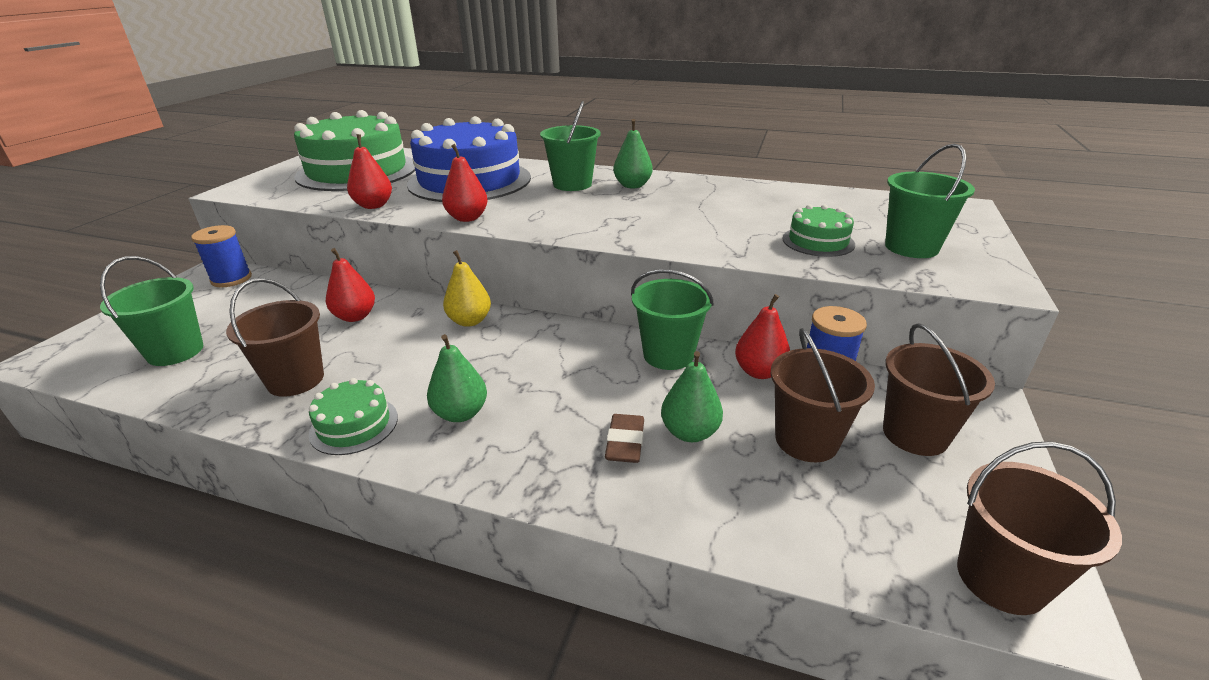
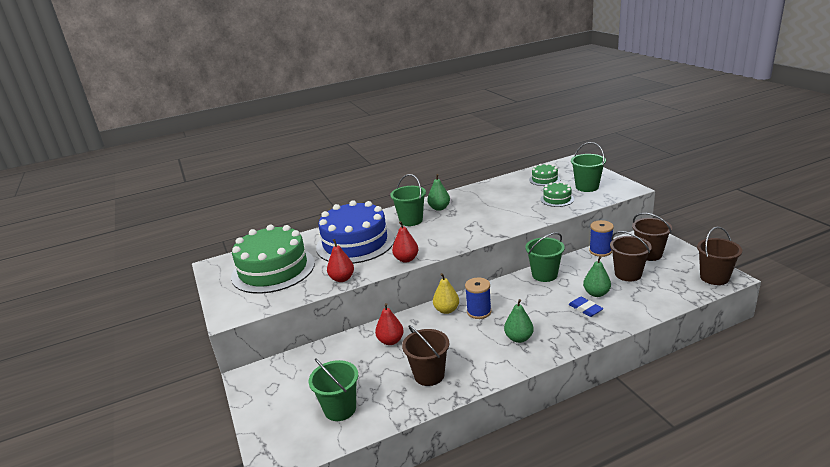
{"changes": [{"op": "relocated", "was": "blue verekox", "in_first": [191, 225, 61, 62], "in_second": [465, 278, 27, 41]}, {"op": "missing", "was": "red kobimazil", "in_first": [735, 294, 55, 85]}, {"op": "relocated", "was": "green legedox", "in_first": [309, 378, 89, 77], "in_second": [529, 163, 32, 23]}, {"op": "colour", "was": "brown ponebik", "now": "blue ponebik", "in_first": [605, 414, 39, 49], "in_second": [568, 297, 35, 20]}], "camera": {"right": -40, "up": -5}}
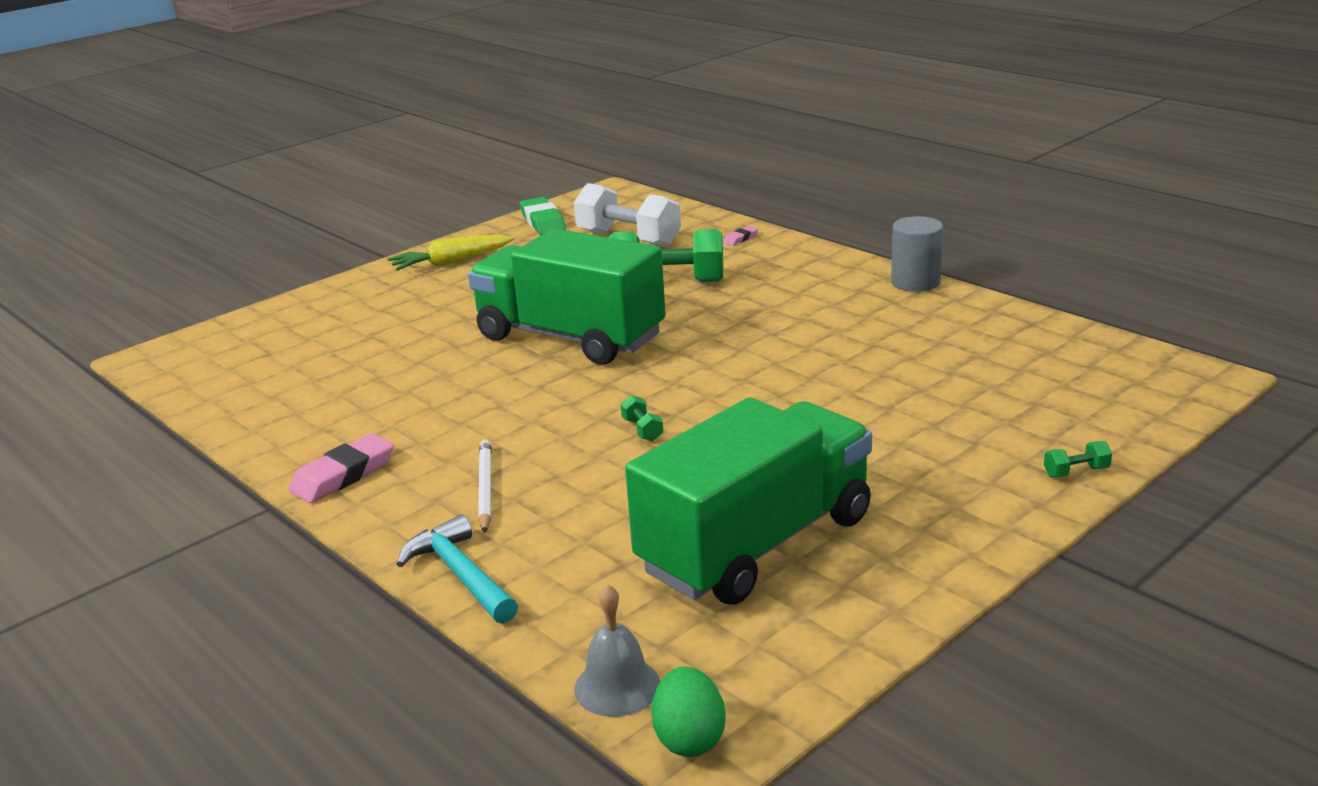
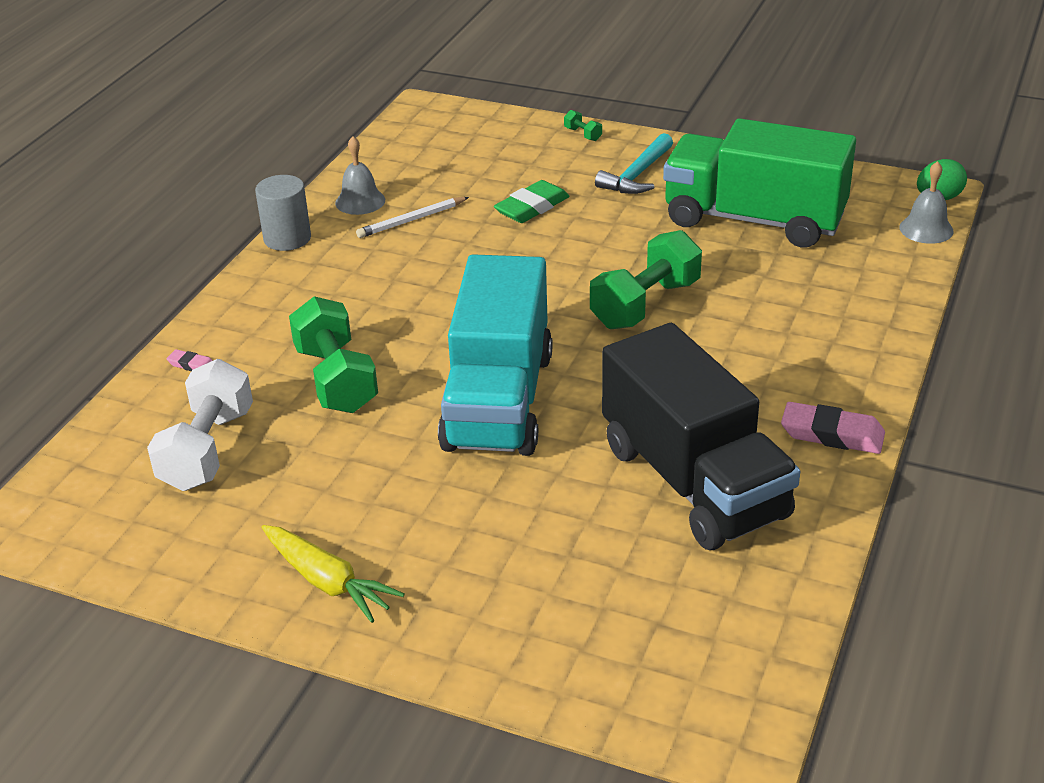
{"changes": [{"op": "relocated", "was": "green ponebik", "in_first": [520, 197, 46, 38], "in_second": [494, 180, 75, 43]}, {"op": "colour", "was": "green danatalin", "now": "turquoise danatalin", "in_first": [468, 228, 198, 137], "in_second": [438, 254, 115, 202]}, {"op": "size", "was": "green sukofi", "in_first": [621, 395, 42, 46], "in_second": [590, 230, 112, 99], "ratio": 2.49}, {"op": "relocated", "was": "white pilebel", "in_first": [478, 439, 14, 95], "in_second": [356, 197, 113, 41]}, {"op": "relocated", "was": "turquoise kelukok", "in_first": [397, 514, 121, 110], "in_second": [595, 133, 78, 61]}, {"op": "appeared", "now": "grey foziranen", "in_second": [335, 136, 50, 79]}, {"op": "appeared", "now": "black danatalin", "in_second": [602, 323, 198, 227]}], "camera": {"right": -115, "up": 10}}
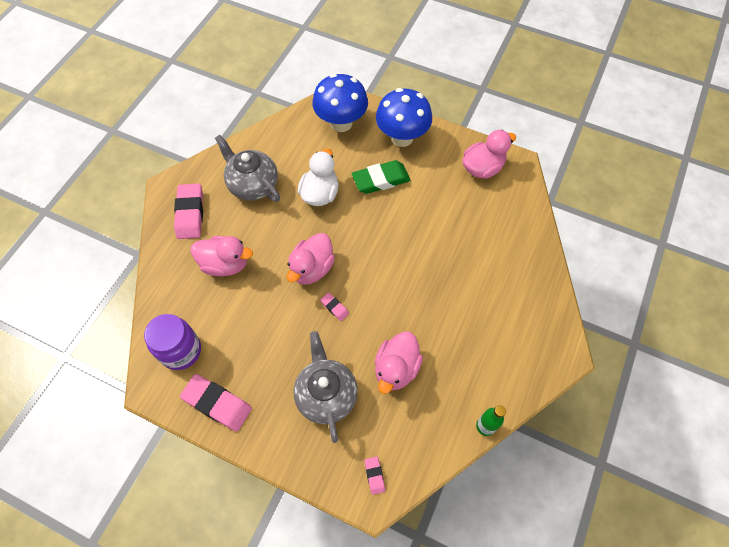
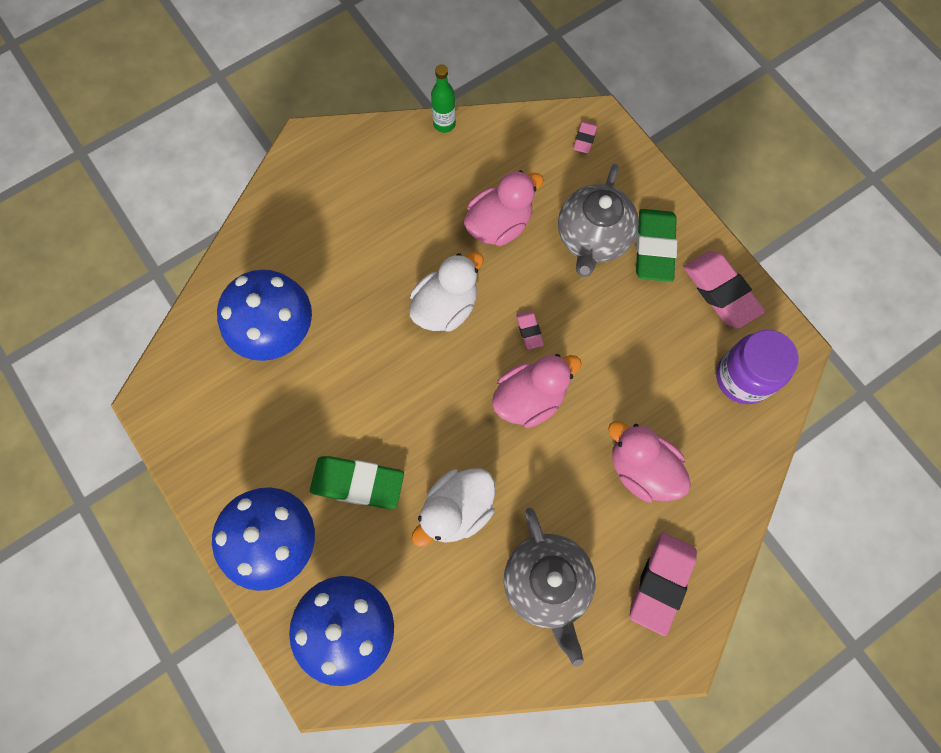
{"changes": [{"op": "missing", "was": "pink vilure", "in_first": [463, 130, 53, 49]}, {"op": "appeared", "now": "green ponebik", "in_second": [636, 209, 41, 73]}, {"op": "appeared", "now": "white vilure", "in_second": [409, 252, 74, 80]}, {"op": "appeared", "now": "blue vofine", "in_second": [217, 269, 95, 92]}], "camera": {"right": -150, "up": 10}}
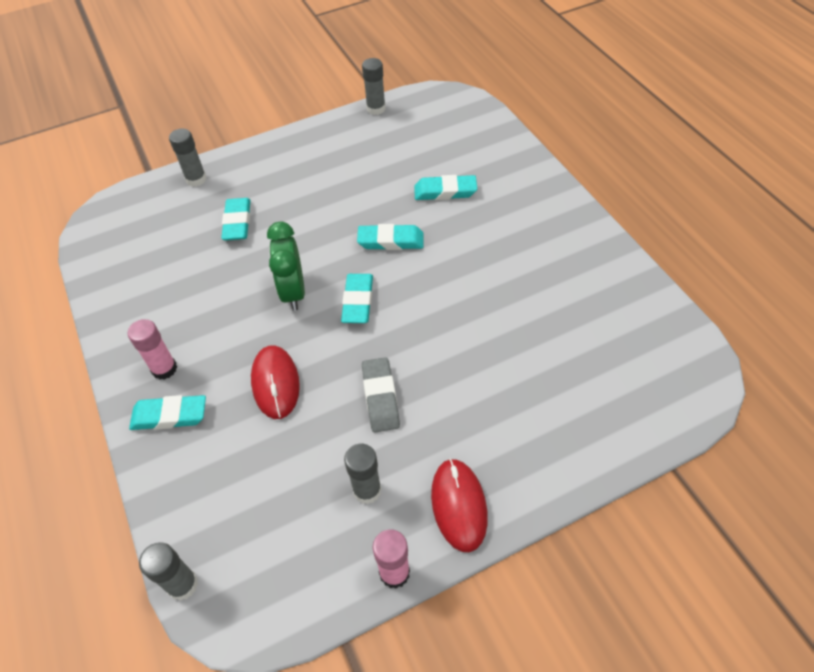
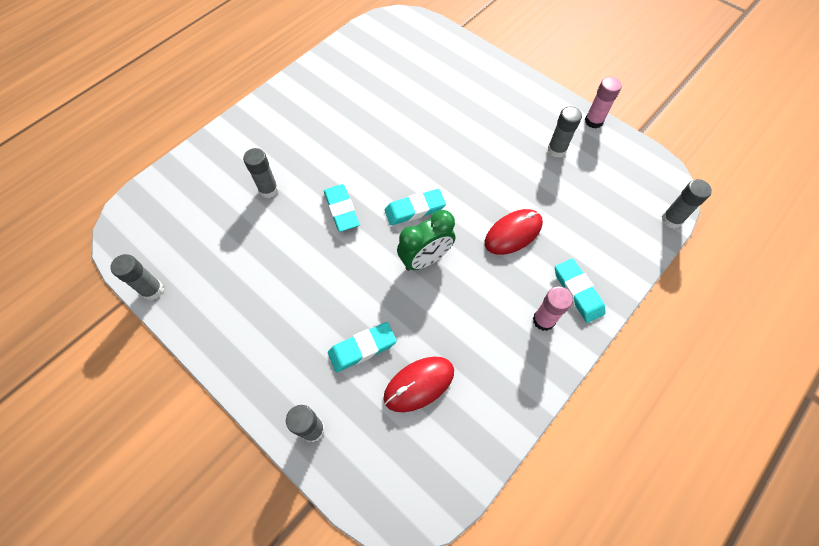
{"changes": [{"op": "exchanged", "was": "turquoise ponebik", "now": "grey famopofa", "in_first": [414, 175, 63, 25], "in_second": [243, 148, 36, 50]}, {"op": "missing", "was": "grey ponebik", "in_first": [362, 357, 38, 75]}, {"op": "relocated", "was": "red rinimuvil", "in_first": [431, 459, 57, 93], "in_second": [384, 357, 70, 55]}], "camera": {"right": -115, "up": 10}}
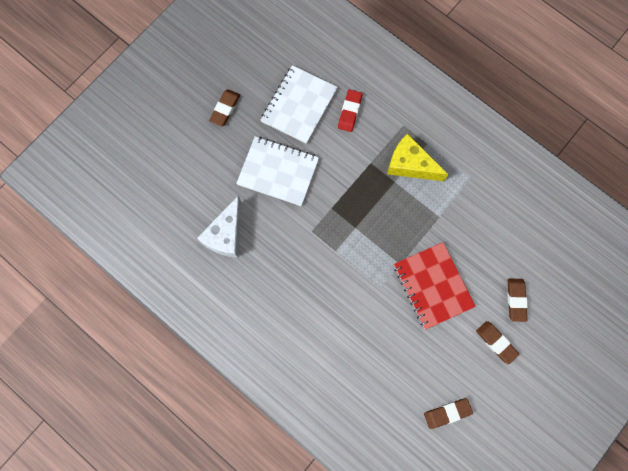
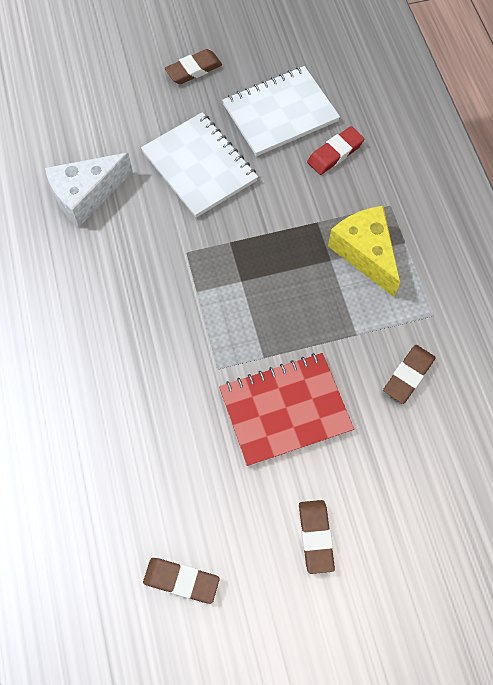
{"changes": [{"op": "spun", "was": "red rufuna", "in_first": [394, 242, 82, 88], "in_second": [219, 353, 135, 114], "clockwise": 60}, {"op": "relocated", "was": "brown ponebik", "in_first": [507, 279, 21, 43], "in_second": [383, 345, 53, 59]}], "camera": {"right": 35, "up": -10}}
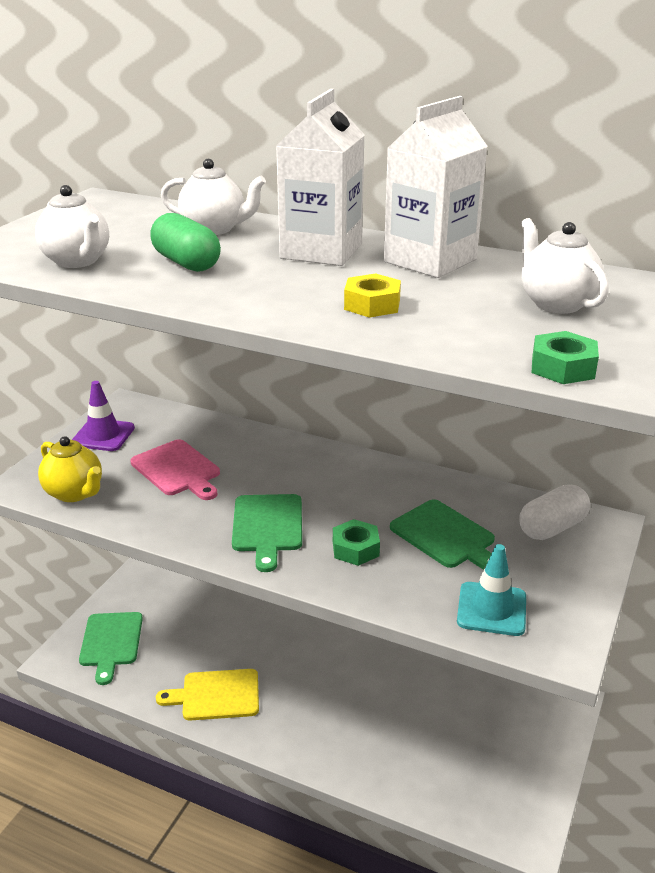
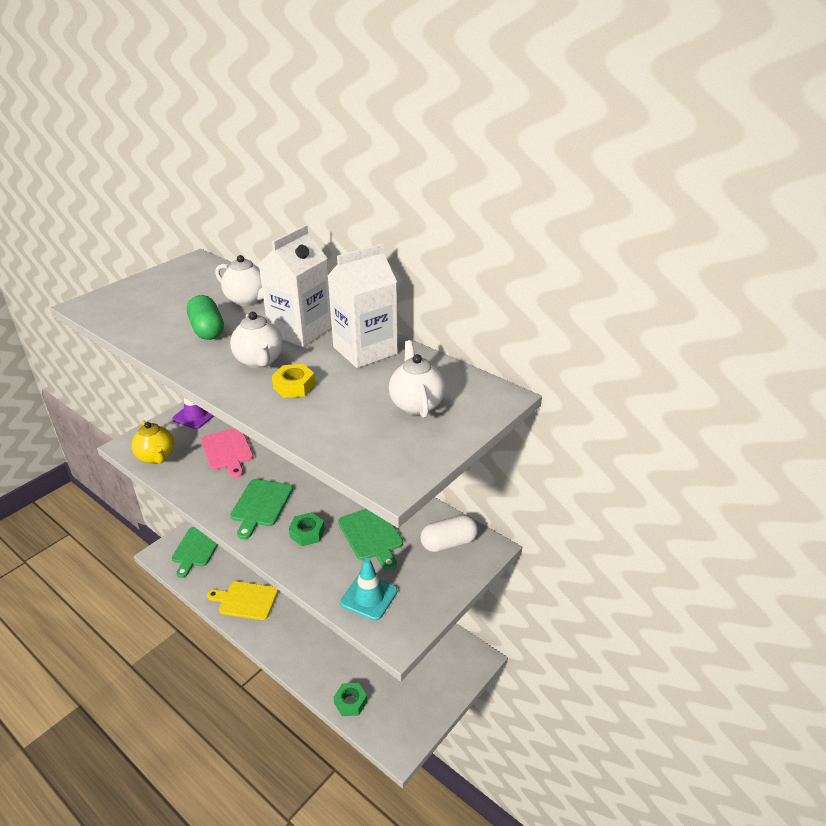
{"changes": [{"op": "relocated", "was": "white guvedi", "in_first": [35, 185, 74, 83], "in_second": [230, 312, 53, 56]}, {"op": "relocated", "was": "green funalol", "in_first": [532, 331, 67, 53], "in_second": [334, 683, 33, 33]}], "camera": {"right": 15, "up": 5}}
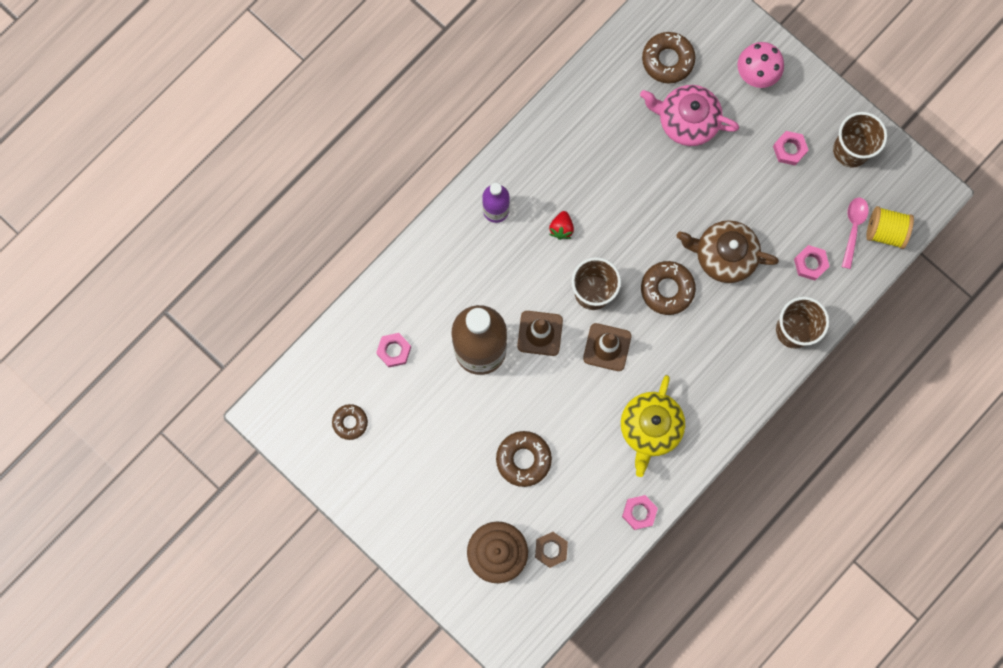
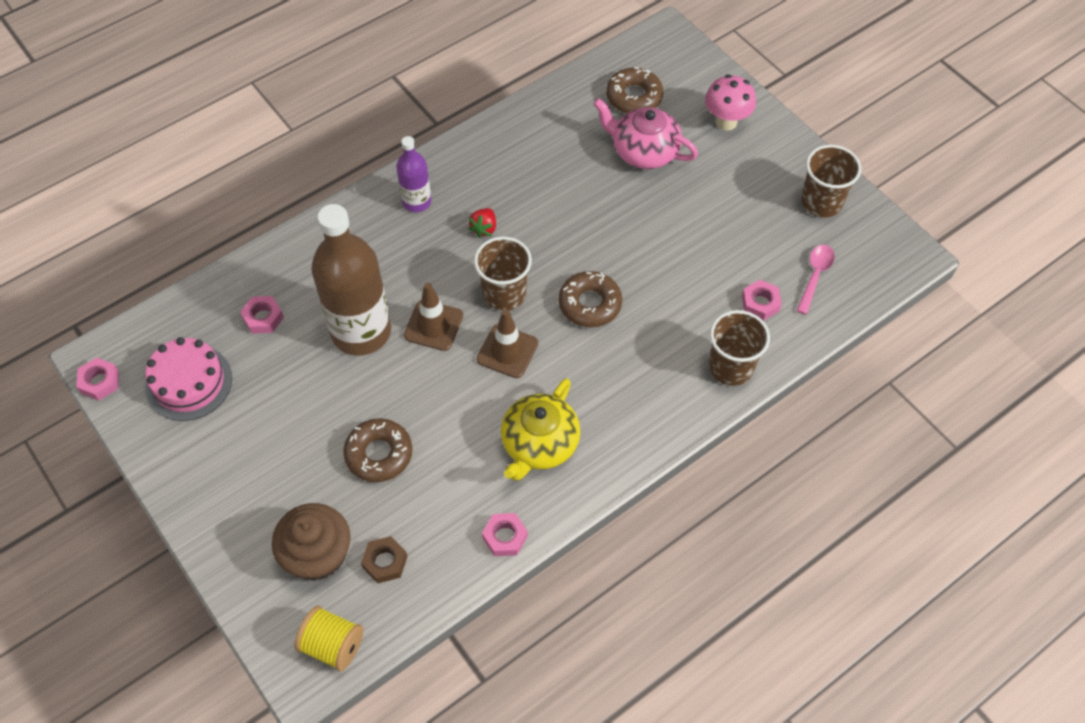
{"changes": [{"op": "relocated", "was": "pink funalol", "in_first": [773, 131, 35, 34], "in_second": [76, 358, 43, 43]}, {"op": "relocated", "was": "yellow verekox", "in_first": [866, 206, 48, 43], "in_second": [294, 606, 69, 65]}, {"op": "missing", "was": "brown guvedi", "in_first": [677, 220, 102, 63]}, {"op": "exchanged", "was": "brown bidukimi", "now": "pink legedox", "in_first": [332, 404, 36, 36], "in_second": [145, 337, 87, 84]}], "camera": {"right": 10, "up": -20}}
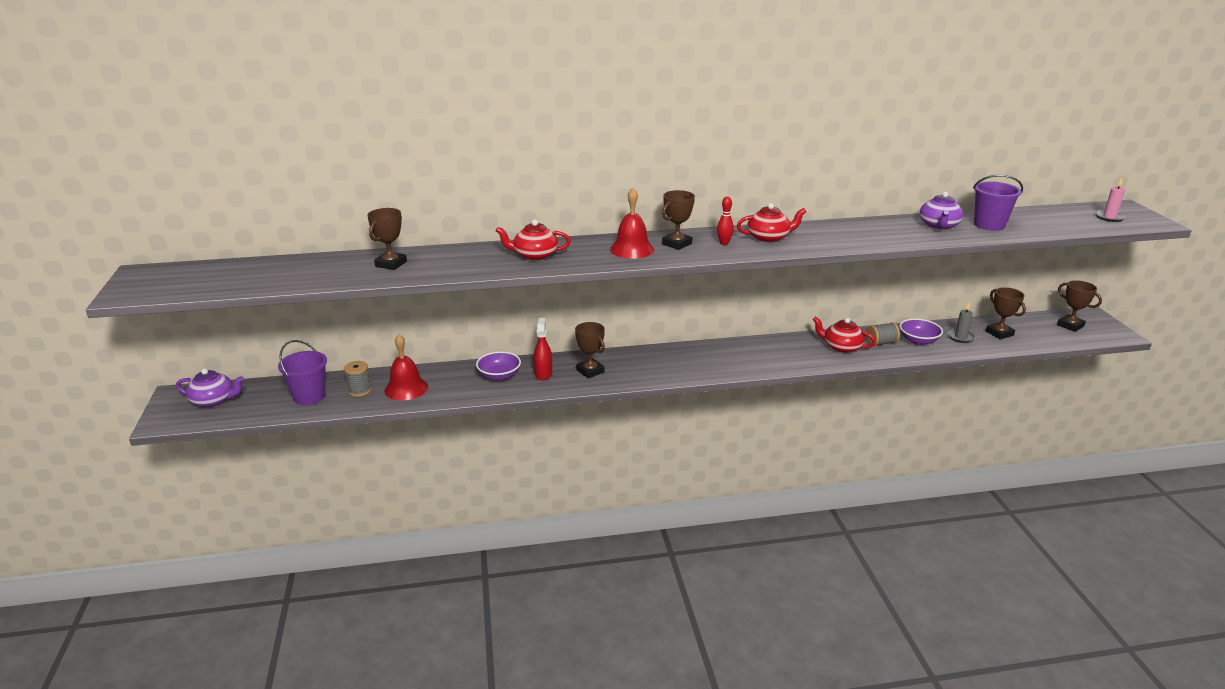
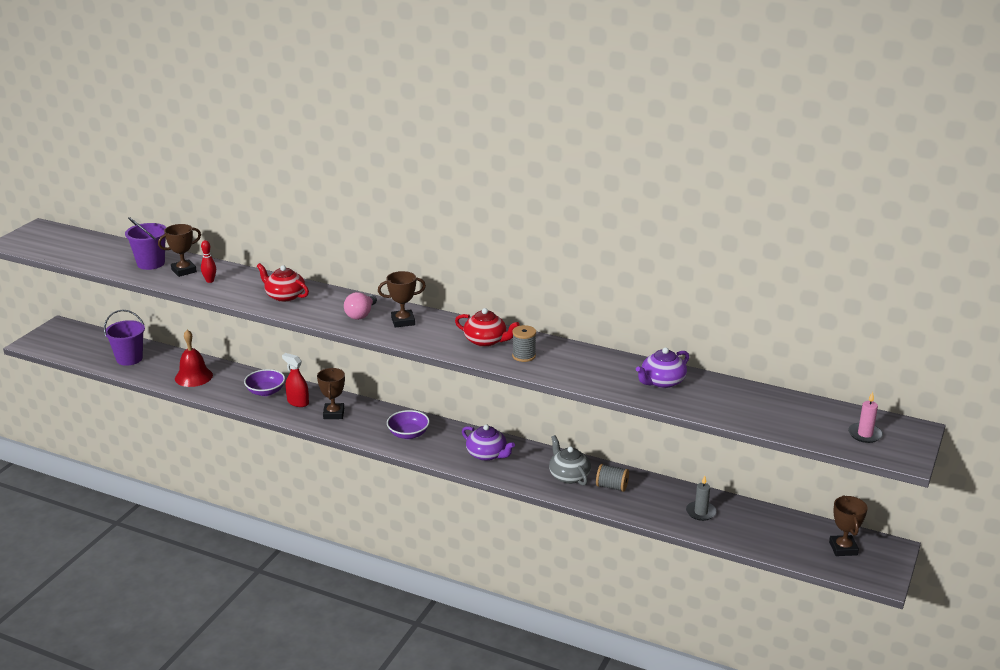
{"changes": [{"op": "relocated", "was": "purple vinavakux", "in_first": [973, 175, 50, 56], "in_second": [125, 217, 42, 53]}, {"op": "exchanged", "was": "red foziranen", "now": "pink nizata", "in_first": [610, 188, 44, 71], "in_second": [344, 292, 33, 28]}, {"op": "relocated", "was": "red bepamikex", "in_first": [717, 196, 17, 49], "in_second": [201, 240, 15, 43]}, {"op": "missing", "was": "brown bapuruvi", "in_first": [986, 287, 40, 52]}, {"op": "colour", "was": "red guvedi", "now": "grey guvedi", "in_first": [812, 316, 64, 37], "in_second": [549, 435, 42, 51]}, {"op": "spun", "was": "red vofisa", "in_first": [533, 318, 19, 62], "in_second": [282, 353, 27, 54], "clockwise": -90}, {"op": "relocated", "was": "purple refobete", "in_first": [899, 319, 44, 26], "in_second": [387, 410, 43, 29]}, {"op": "relocated", "was": "grey verekox", "in_first": [344, 361, 28, 36], "in_second": [512, 325, 24, 37]}, {"op": "relocated", "was": "purple guvedi", "in_first": [176, 368, 68, 39], "in_second": [462, 424, 53, 37]}], "camera": {"right": 35, "up": 0}}
